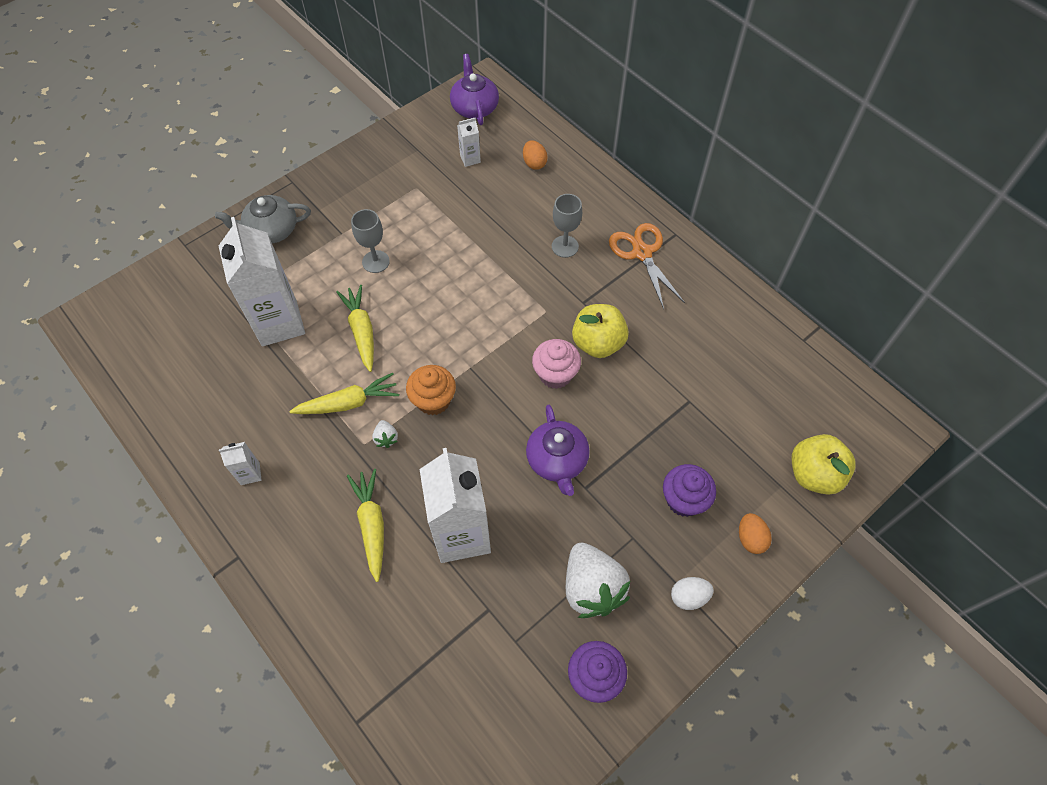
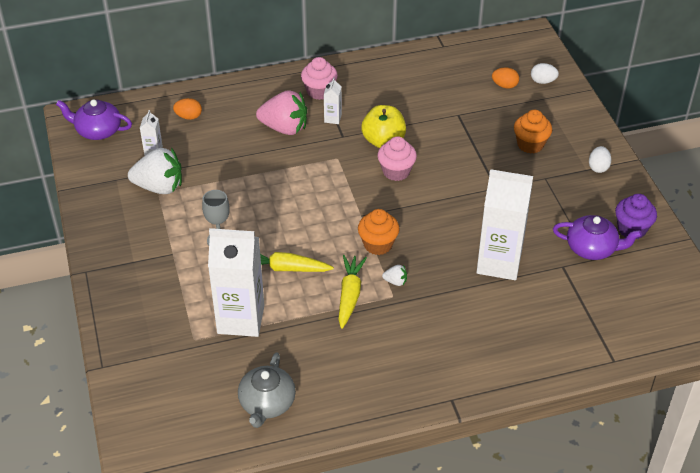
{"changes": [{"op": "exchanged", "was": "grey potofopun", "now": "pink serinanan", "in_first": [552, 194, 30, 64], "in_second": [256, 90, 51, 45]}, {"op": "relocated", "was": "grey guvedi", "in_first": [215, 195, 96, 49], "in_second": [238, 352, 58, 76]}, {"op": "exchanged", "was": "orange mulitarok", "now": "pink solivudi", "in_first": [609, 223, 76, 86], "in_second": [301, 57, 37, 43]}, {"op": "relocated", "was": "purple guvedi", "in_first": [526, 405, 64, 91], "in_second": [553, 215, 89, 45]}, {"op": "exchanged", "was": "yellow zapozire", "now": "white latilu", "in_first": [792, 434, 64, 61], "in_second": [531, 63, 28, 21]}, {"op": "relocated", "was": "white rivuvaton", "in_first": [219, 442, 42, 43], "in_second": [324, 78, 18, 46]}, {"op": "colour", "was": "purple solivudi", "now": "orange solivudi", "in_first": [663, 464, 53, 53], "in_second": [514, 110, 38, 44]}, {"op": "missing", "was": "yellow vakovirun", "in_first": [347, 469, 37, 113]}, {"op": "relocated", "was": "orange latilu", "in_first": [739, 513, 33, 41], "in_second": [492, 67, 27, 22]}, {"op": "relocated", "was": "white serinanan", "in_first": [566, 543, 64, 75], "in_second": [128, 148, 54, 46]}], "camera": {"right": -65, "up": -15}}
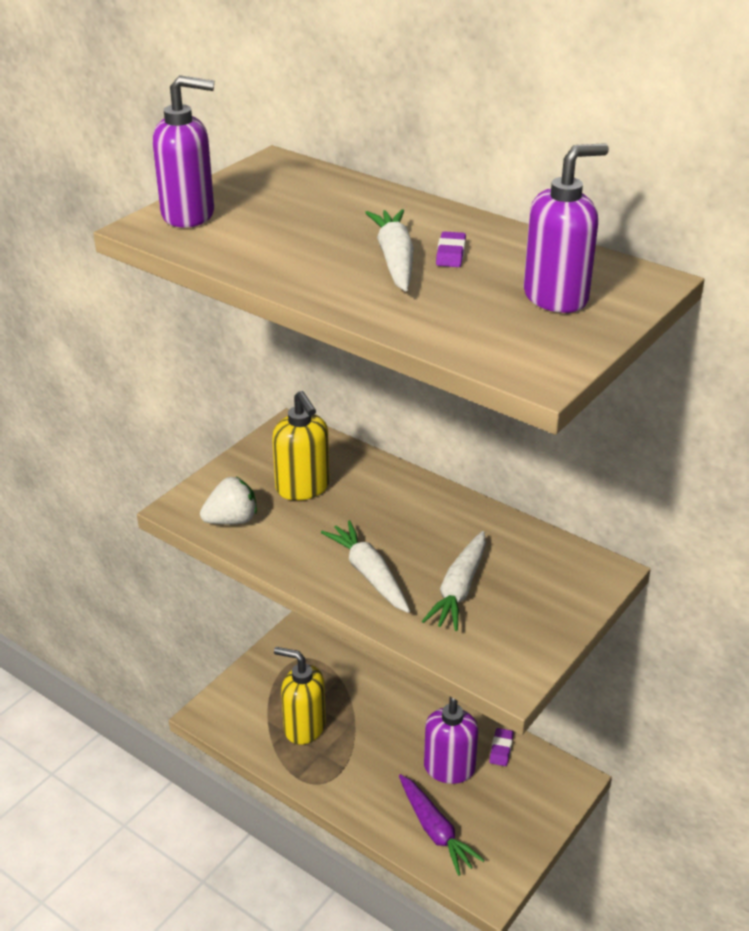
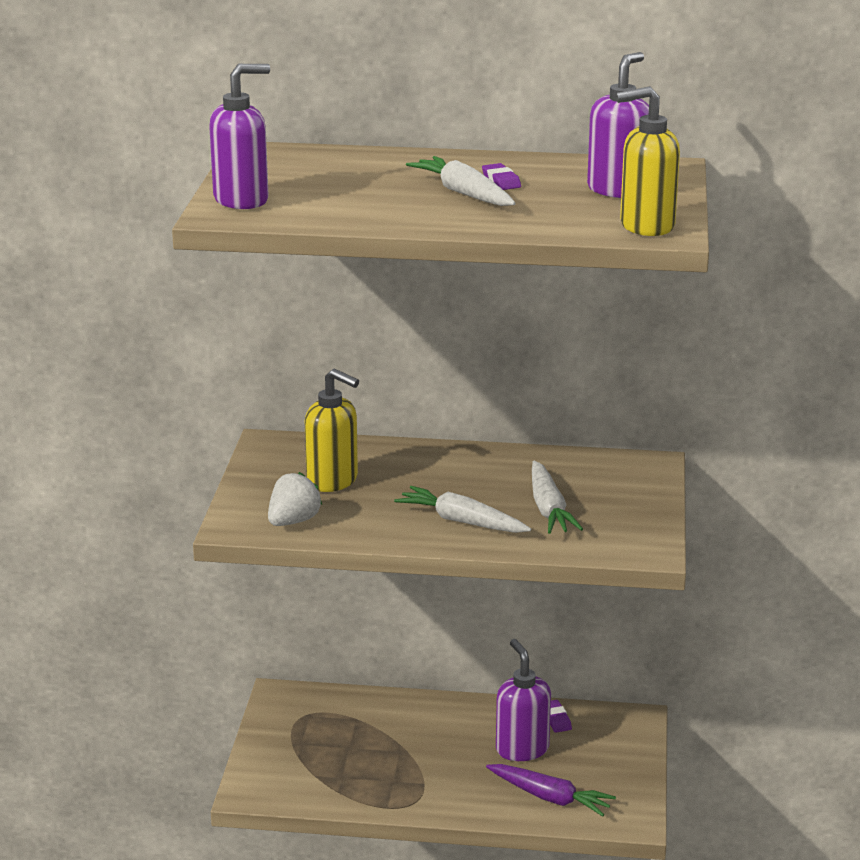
{"changes": [{"op": "relocated", "was": "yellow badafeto", "in_first": [274, 647, 52, 98], "in_second": [616, 86, 64, 150]}], "camera": {"right": -30, "up": -10}}
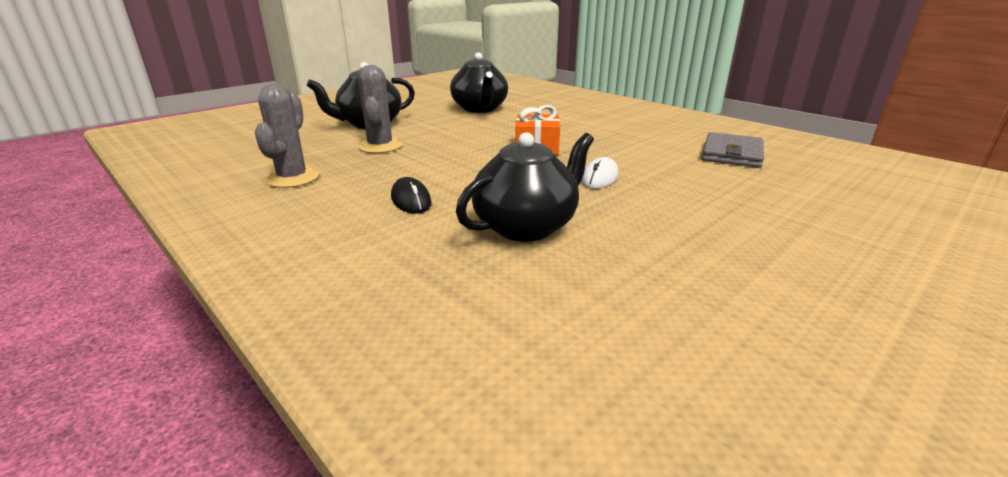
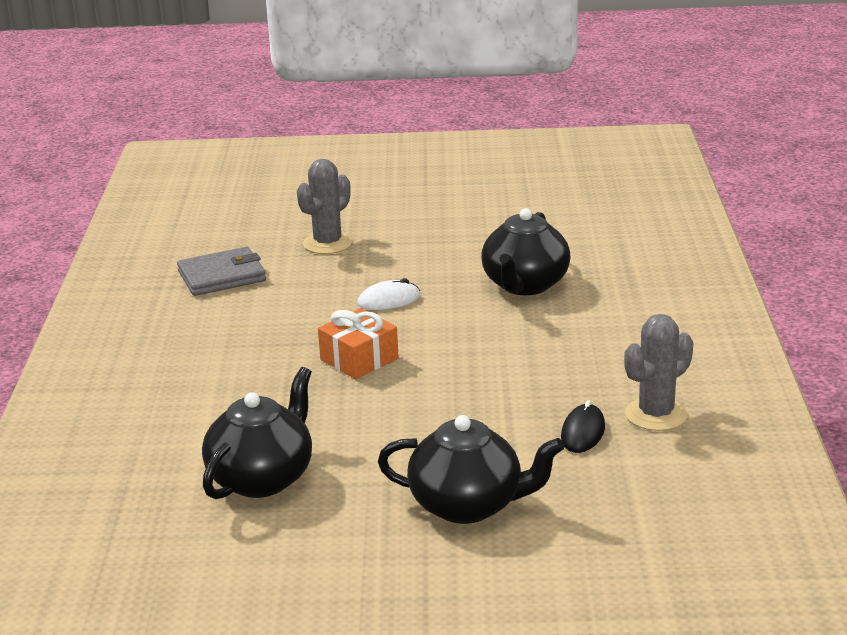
{"changes": [{"op": "relocated", "was": "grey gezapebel", "in_first": [358, 65, 44, 88], "in_second": [297, 159, 56, 95]}, {"op": "spun", "was": "black guvedi", "in_first": [456, 132, 138, 110], "in_second": [481, 208, 90, 87], "clockwise": -75}, {"op": "relocated", "was": "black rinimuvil", "in_first": [391, 177, 41, 37], "in_second": [561, 400, 44, 53]}], "camera": {"right": -135, "up": 0}}
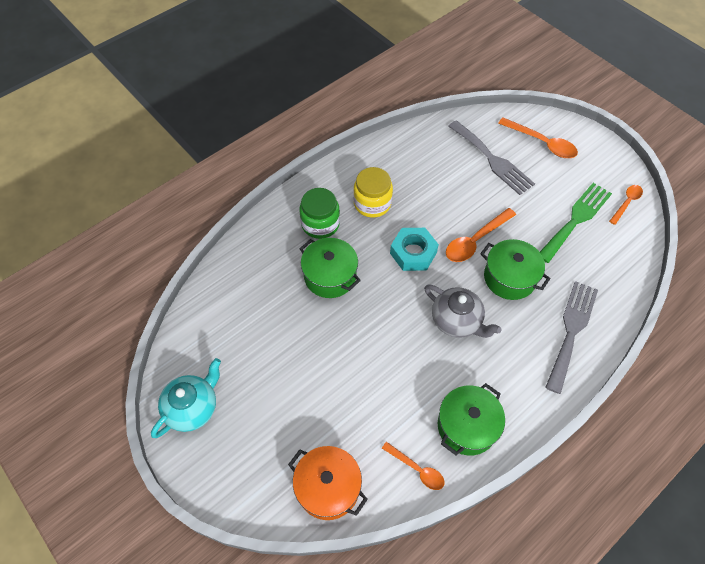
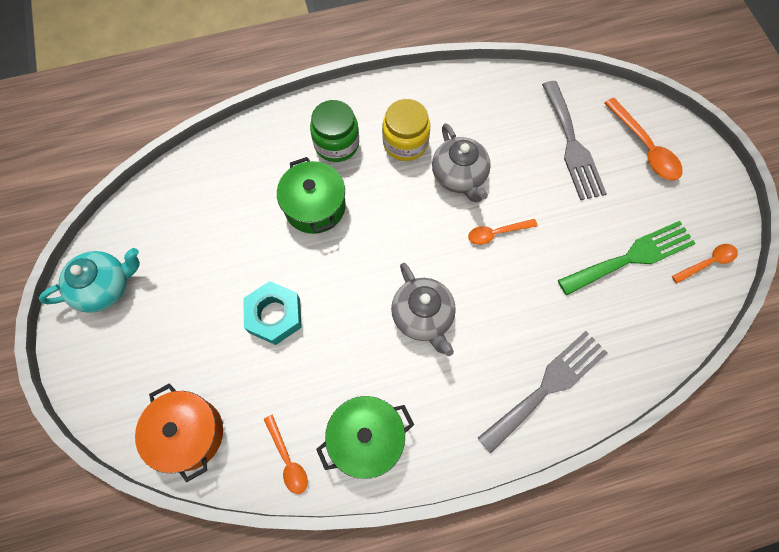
{"changes": [{"op": "size", "was": "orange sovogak", "in_first": [446, 208, 70, 54], "in_second": [468, 219, 70, 26], "ratio": 0.63}, {"op": "relocated", "was": "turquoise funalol", "in_first": [390, 228, 49, 43], "in_second": [243, 281, 59, 64]}, {"op": "missing", "was": "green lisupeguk", "in_first": [480, 239, 71, 61]}, {"op": "appeared", "now": "grey guvedi", "in_second": [432, 123, 59, 80]}], "camera": {"right": 25, "up": 10}}
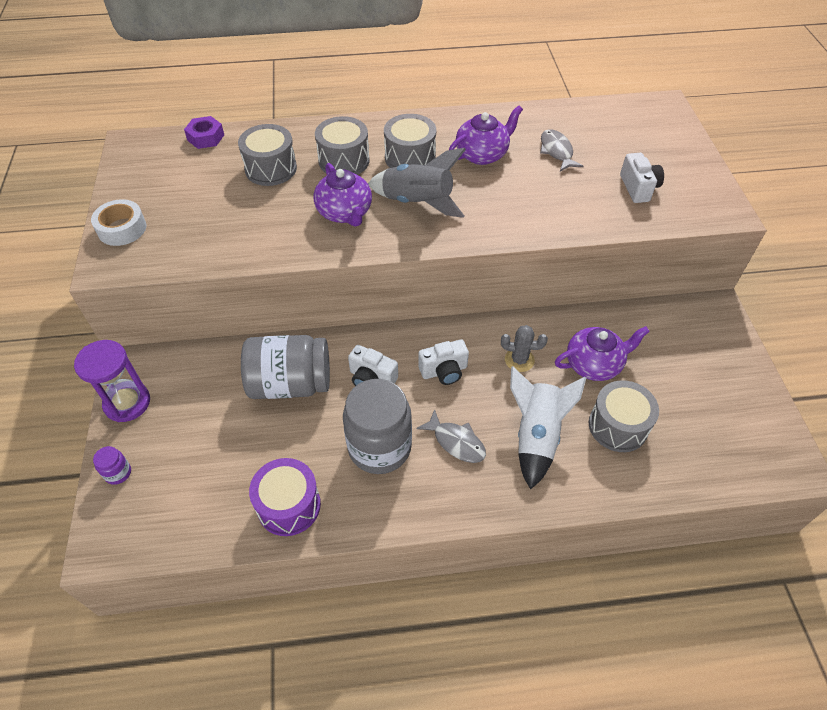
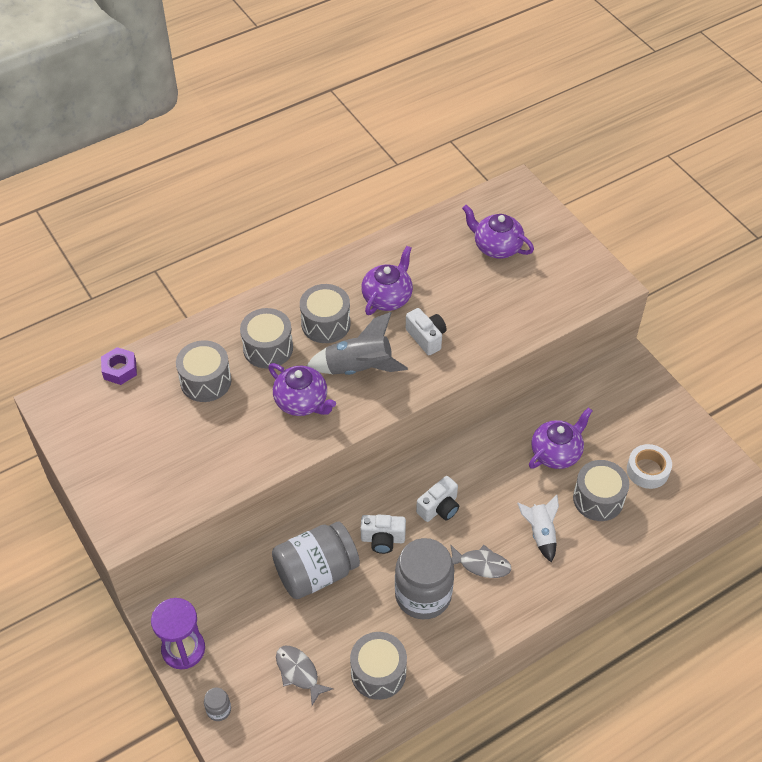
{"changes": [{"op": "relocated", "was": "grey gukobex", "in_first": [540, 129, 44, 42], "in_second": [276, 646, 57, 60]}, {"op": "relocated", "was": "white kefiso", "in_first": [620, 153, 44, 50], "in_second": [406, 308, 40, 47]}, {"op": "relocated", "was": "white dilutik", "in_first": [91, 199, 55, 47], "in_second": [627, 444, 45, 45]}, {"op": "missing", "was": "grey gezapebel", "in_first": [501, 325, 47, 47]}, {"op": "size", "was": "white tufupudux", "in_first": [510, 366, 76, 123], "in_second": [517, 494, 42, 69], "ratio": 0.65}, {"op": "colour", "was": "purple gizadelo", "now": "grey gizadelo", "in_first": [93, 446, 38, 39], "in_second": [204, 688, 27, 33]}, {"op": "colour", "was": "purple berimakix", "now": "grey berimakix", "in_first": [249, 458, 72, 78], "in_second": [350, 632, 57, 68]}, {"op": "appeared", "now": "purple guvedi", "in_second": [462, 205, 72, 54]}], "camera": {"right": -25, "up": 0}}
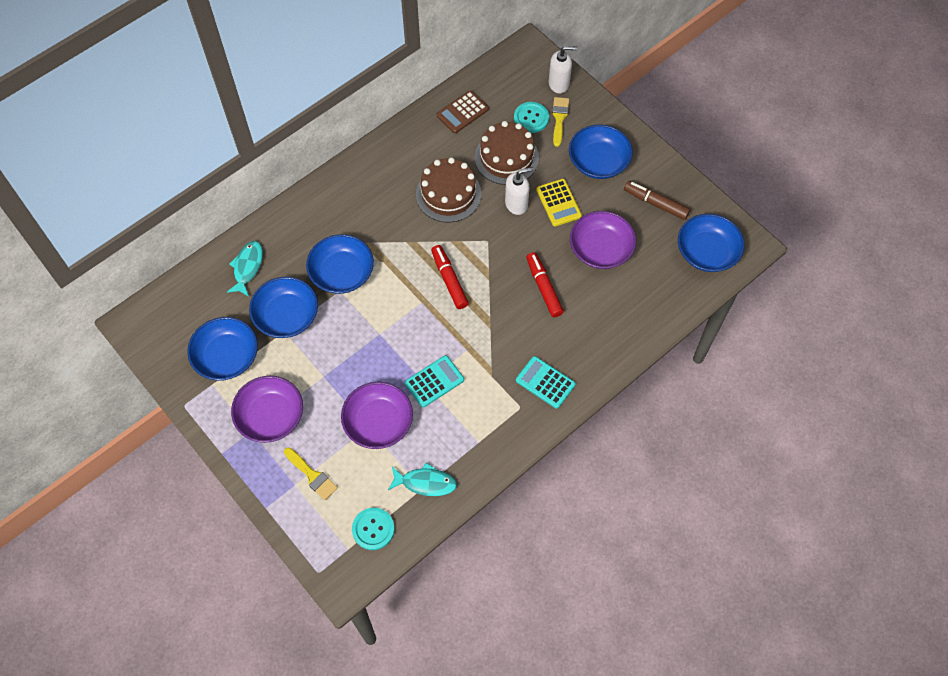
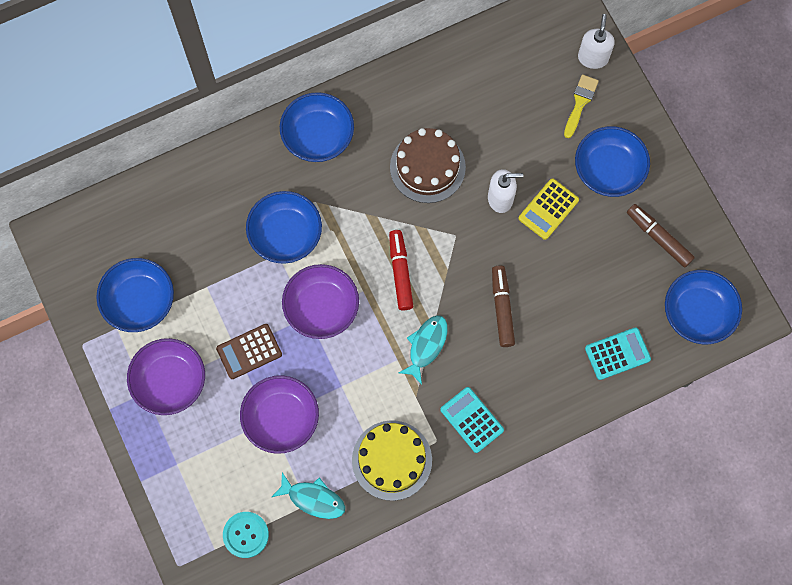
{"changes": [{"op": "spun", "was": "white badafeto", "in_first": [549, 46, 28, 47], "in_second": [578, 14, 36, 55], "clockwise": -90}, {"op": "relocated", "was": "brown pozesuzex", "in_first": [437, 91, 52, 42], "in_second": [216, 324, 66, 55]}, {"op": "missing", "was": "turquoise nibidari", "in_first": [514, 102, 35, 31]}, {"op": "missing", "was": "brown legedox", "in_first": [475, 121, 64, 64]}, {"op": "spun", "was": "yellow pozesuzex", "in_first": [536, 179, 46, 47], "in_second": [519, 179, 60, 61], "clockwise": 45}, {"op": "relocated", "was": "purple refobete", "in_first": [570, 211, 66, 58], "in_second": [282, 264, 77, 75]}, {"op": "relocated", "was": "turquoise gukobex", "in_first": [227, 241, 36, 56], "in_second": [399, 315, 49, 69]}, {"op": "colour", "was": "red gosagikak", "now": "brown gosagikak", "in_first": [526, 252, 38, 65], "in_second": [492, 265, 23, 82]}, {"op": "relocated", "was": "blue refobete", "in_first": [249, 277, 69, 61], "in_second": [280, 92, 74, 70]}, {"op": "relocated", "was": "turquoise pozesuzex", "in_first": [405, 355, 59, 53], "in_second": [585, 327, 66, 53]}, {"op": "missing", "was": "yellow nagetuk", "in_first": [284, 448, 54, 52]}, {"op": "appeared", "now": "yellow legedox", "in_second": [352, 420, 80, 81]}], "camera": {"right": 15, "up": 10}}
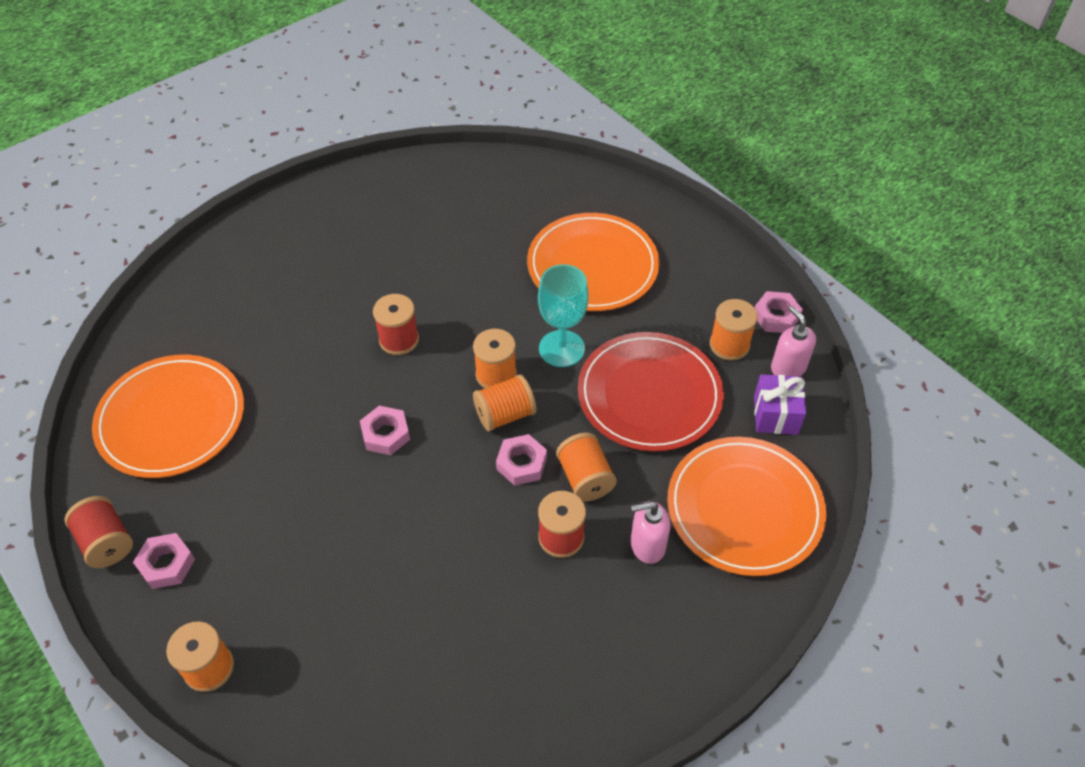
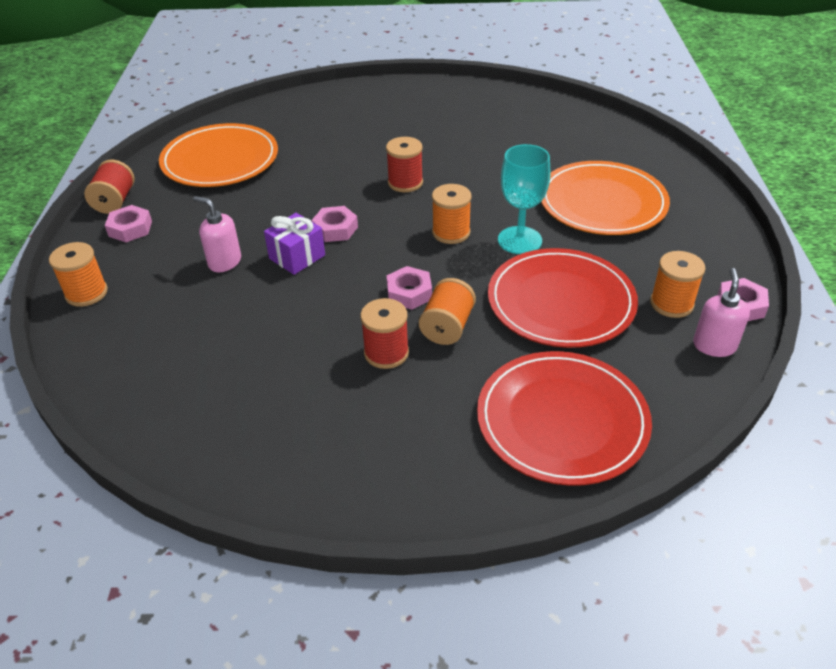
{"changes": [{"op": "missing", "was": "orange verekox", "in_first": [473, 374, 63, 58]}, {"op": "relocated", "was": "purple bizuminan", "in_first": [754, 374, 52, 61], "in_second": [264, 213, 61, 62]}, {"op": "colour", "was": "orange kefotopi", "now": "red kefotopi", "in_first": [667, 437, 159, 139], "in_second": [477, 351, 175, 135]}, {"op": "relocated", "was": "pink badafeto", "in_first": [631, 501, 40, 63], "in_second": [193, 196, 48, 76]}], "camera": {"right": 40, "up": -10}}
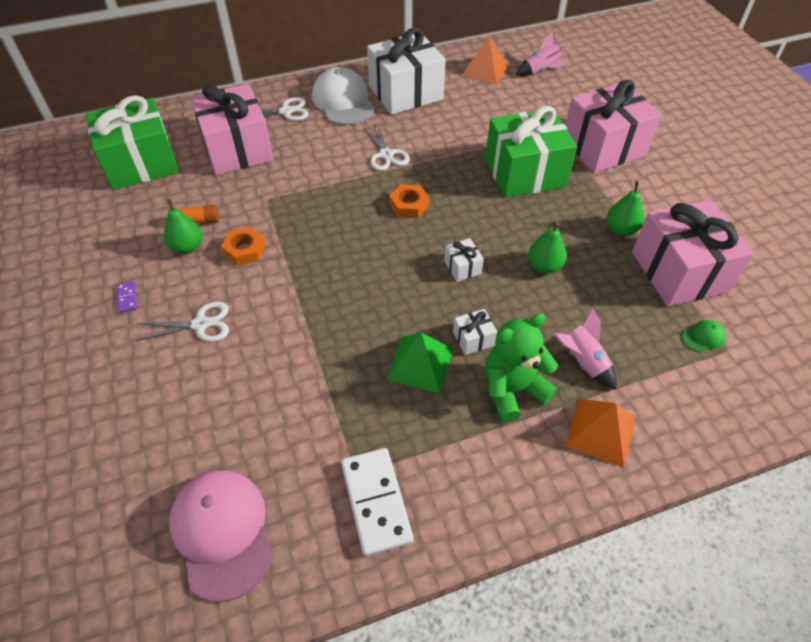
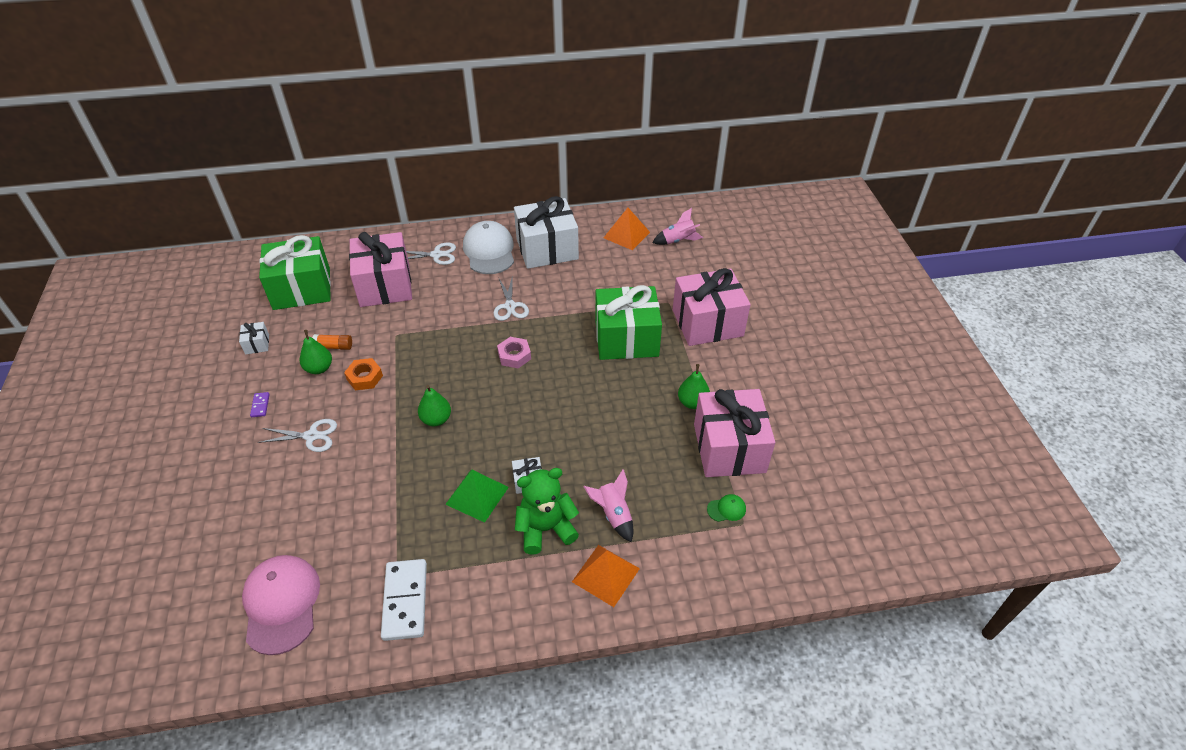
{"changes": [{"op": "colour", "was": "orange funalol", "now": "pink funalol", "in_first": [389, 184, 40, 34], "in_second": [497, 337, 34, 31]}, {"op": "relocated", "was": "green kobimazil", "in_first": [528, 222, 39, 51], "in_second": [418, 385, 33, 41]}, {"op": "relocated", "was": "white bizuminan", "in_first": [444, 238, 40, 44], "in_second": [239, 322, 30, 33]}], "camera": {"right": 10, "up": -5}}
